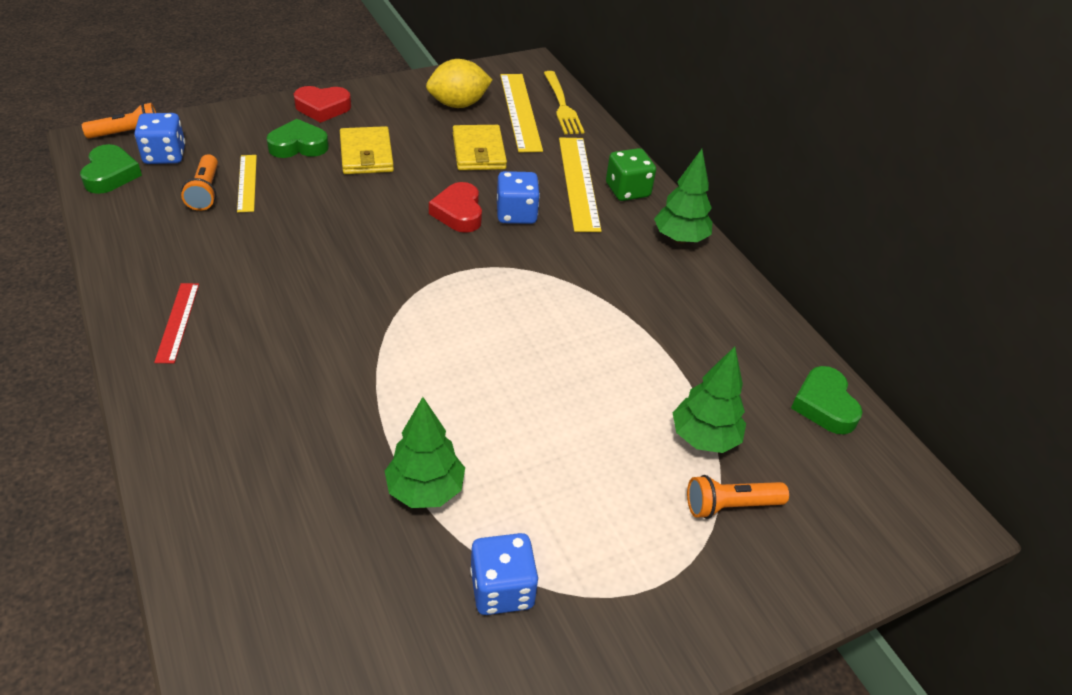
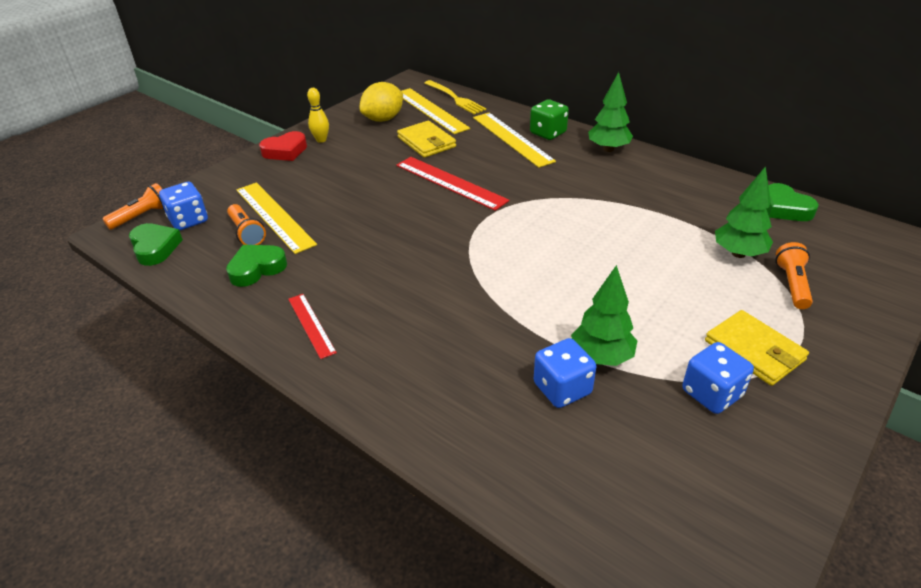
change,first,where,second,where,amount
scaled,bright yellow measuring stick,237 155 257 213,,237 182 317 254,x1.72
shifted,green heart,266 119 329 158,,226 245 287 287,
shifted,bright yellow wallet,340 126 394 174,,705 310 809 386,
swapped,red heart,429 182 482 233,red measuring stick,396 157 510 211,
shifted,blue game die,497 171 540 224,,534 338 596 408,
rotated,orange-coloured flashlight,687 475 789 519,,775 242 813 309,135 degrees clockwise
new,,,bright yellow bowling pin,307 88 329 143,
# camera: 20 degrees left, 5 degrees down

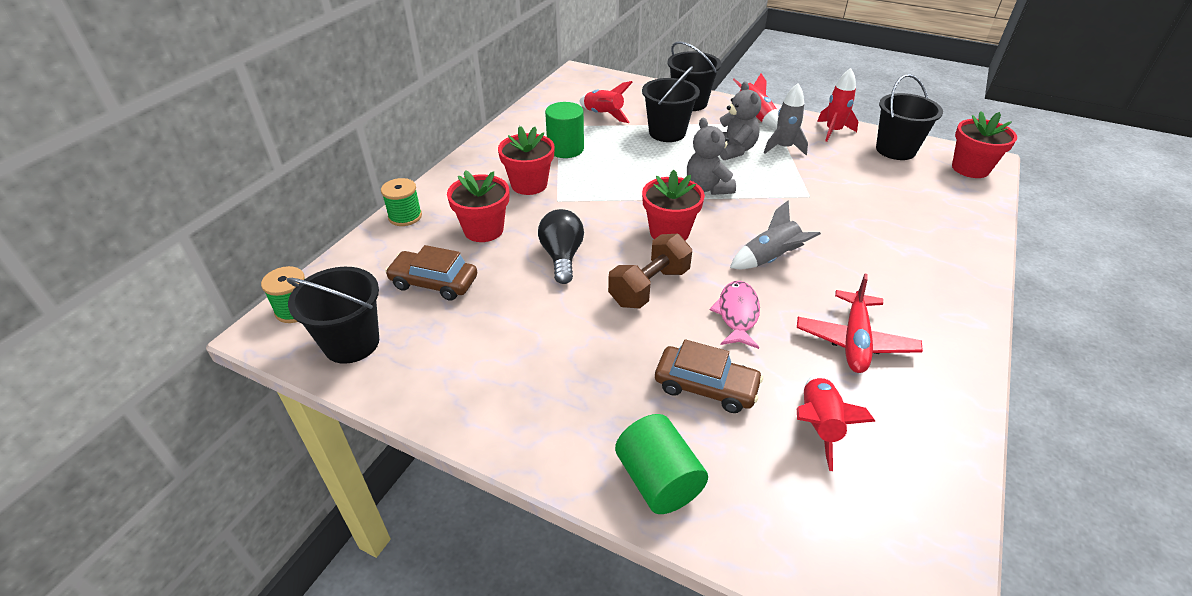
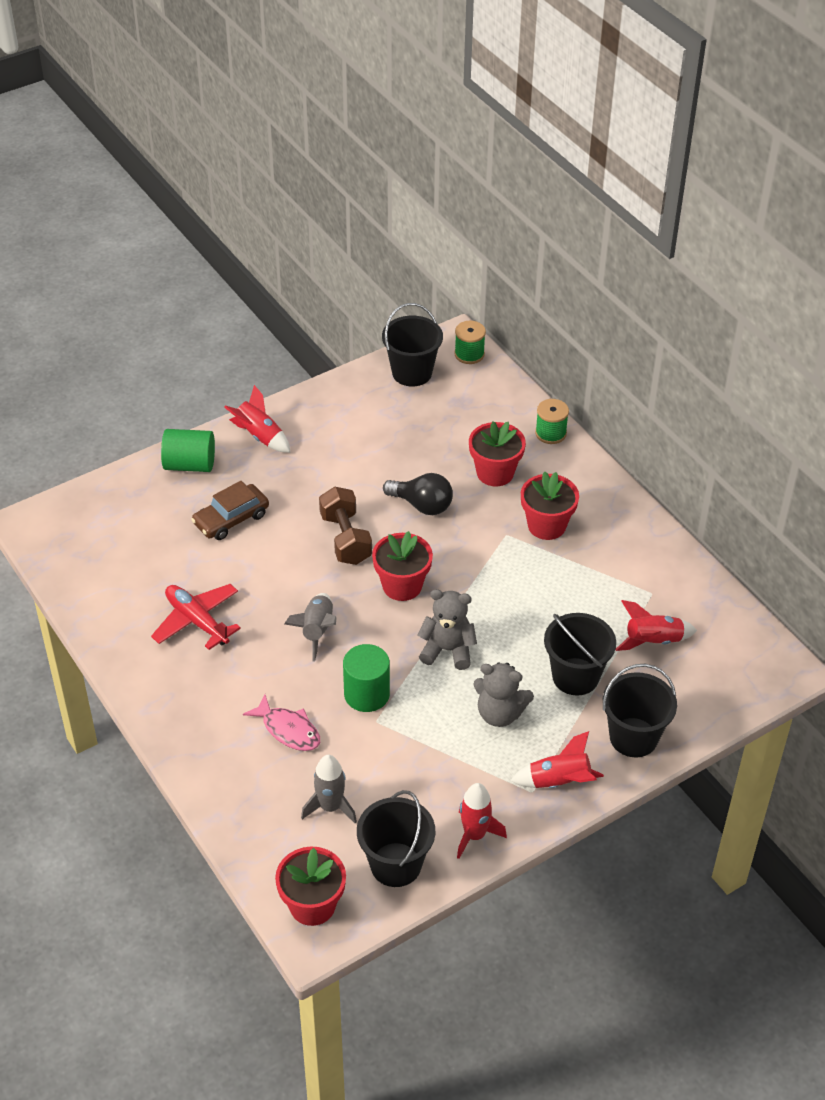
change,first,where,second,where,amount
gone,brown toy car,385 245 477 301,,,
shifted,green solid cylinder,545 102 584 158,,343 644 390 712,
shifted,rosy fish figure,710 281 760 349,,243 695 320 751,
shifted,grey toy rocket,764 83 808 155,,301 755 357 823,
shifted,red toy rocket,797 375 876 471,,224 385 291 453,
# camera: 120 degrees right, 5 degrees up

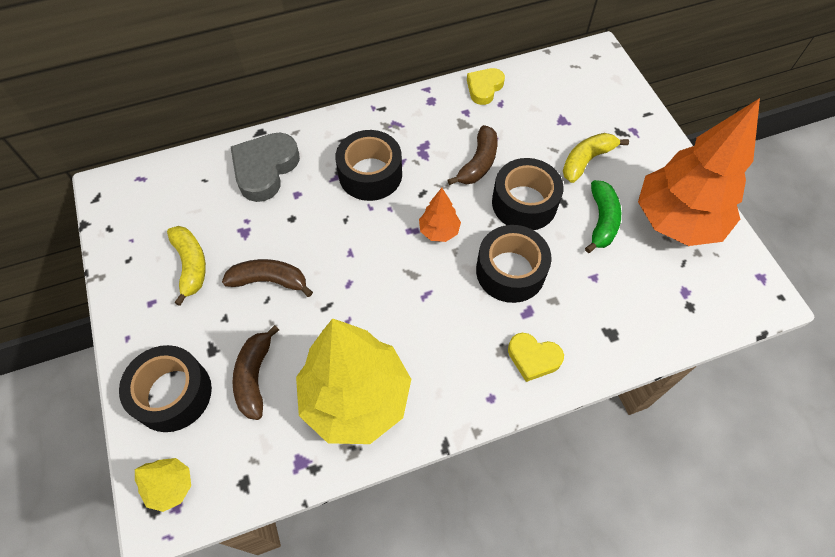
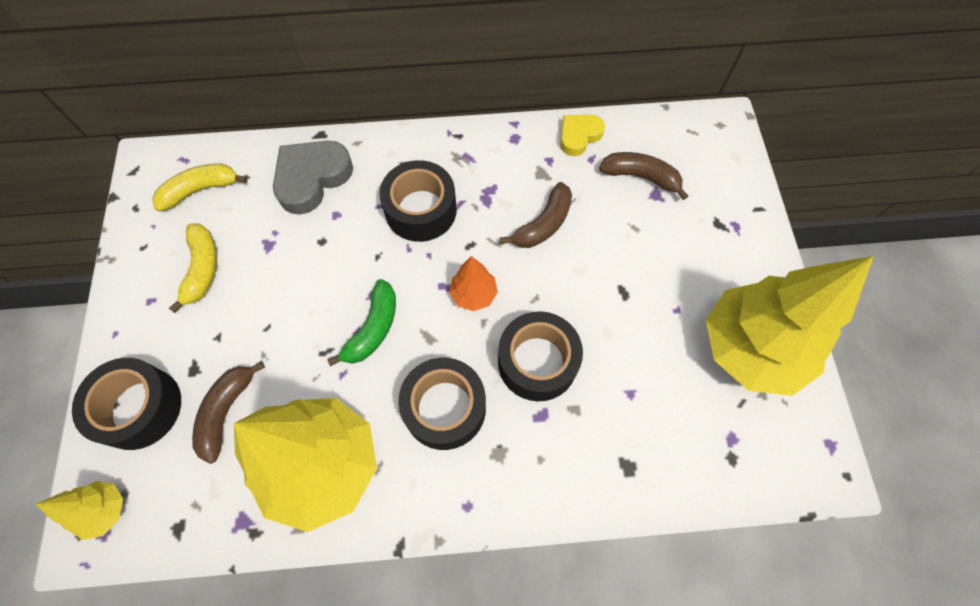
change,first,where,second,where,amount
shifted,brown banana fruit,222 259 313 297,,599 152 688 200,
shifted,black sticky tape,492 158 564 230,,398 358 486 450,
gone,bright yellow heart,508 333 564 382,,,
shifted,bright yellow banana fruit,563 133 629 183,,152 164 248 212,
shifted,green banana fruit,585 180 621 253,,327 279 396 366,
repainted,orange-coloured tree,638 98 760 246,bright yellow tree,706 256 874 396,
# camera: 15 degrees right, 5 degrees up

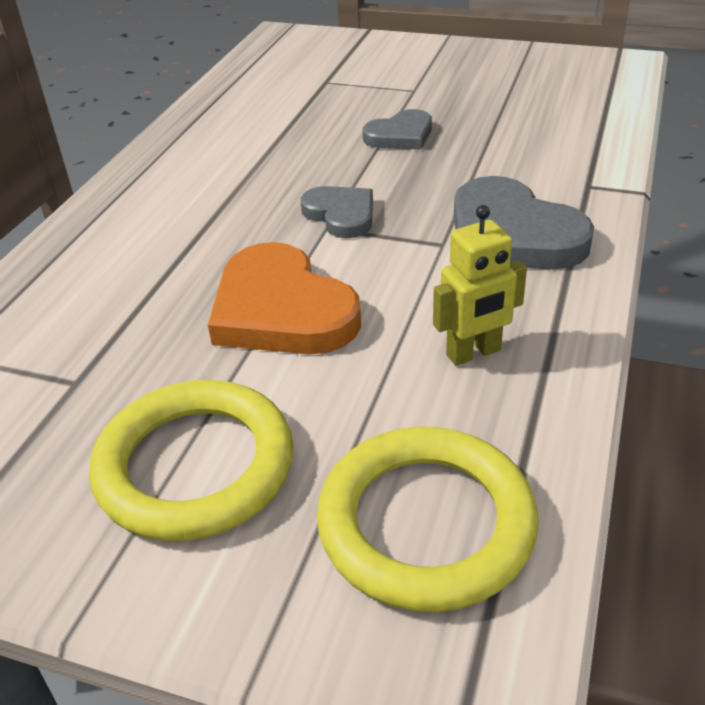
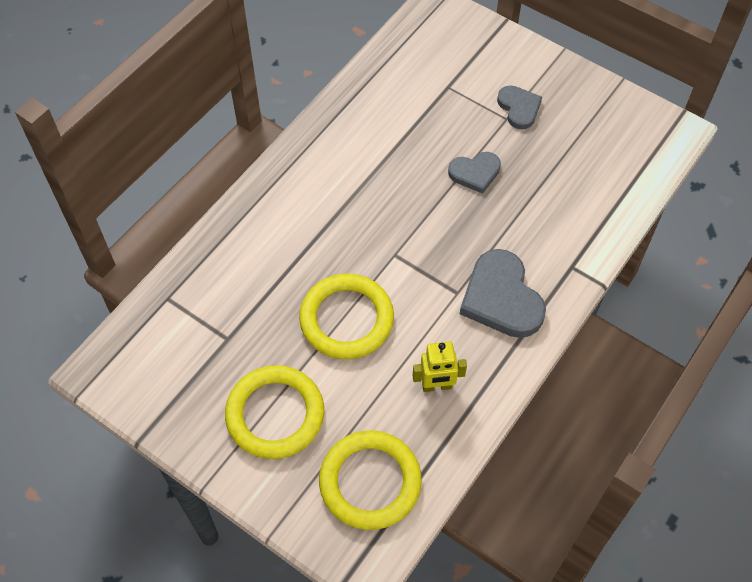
change,first,where,second,where,amount
swapped,orange-coloured heart,208 242 361 354,bright yellow torus,299 274 394 359,
shifted,grey heart,301 186 373 238,,497 86 542 129,
# camera: 15 degrees right, 20 degrees up

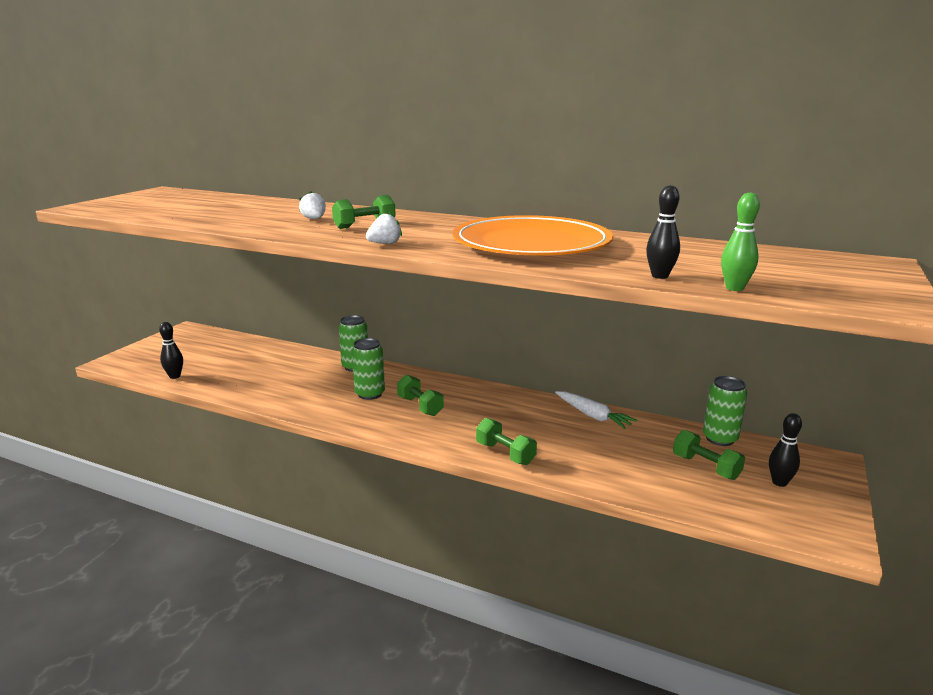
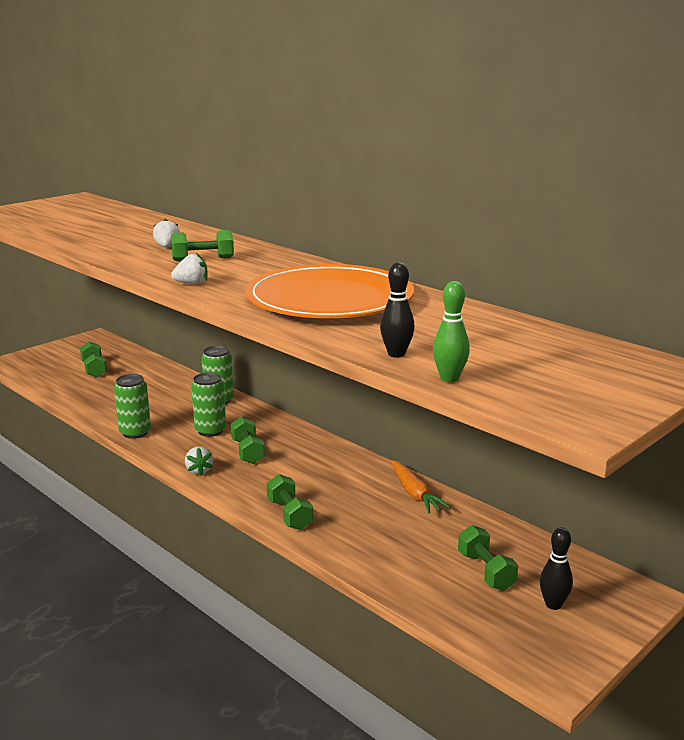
change,first,where,second,where,amount
gone,black bowling pin,159 322 183 379,,,
repainted,snow-white toy carrot,555 391 637 429,orange-coloured toy carrot,391 460 451 513,
shifted,green can,703 376 747 446,,114 374 151 439,
new,,,green dumbbell,80 342 107 377,
new,,,snow-white toy strawberry,185 447 213 476,
# camera: 20 degrees right, 0 degrees up

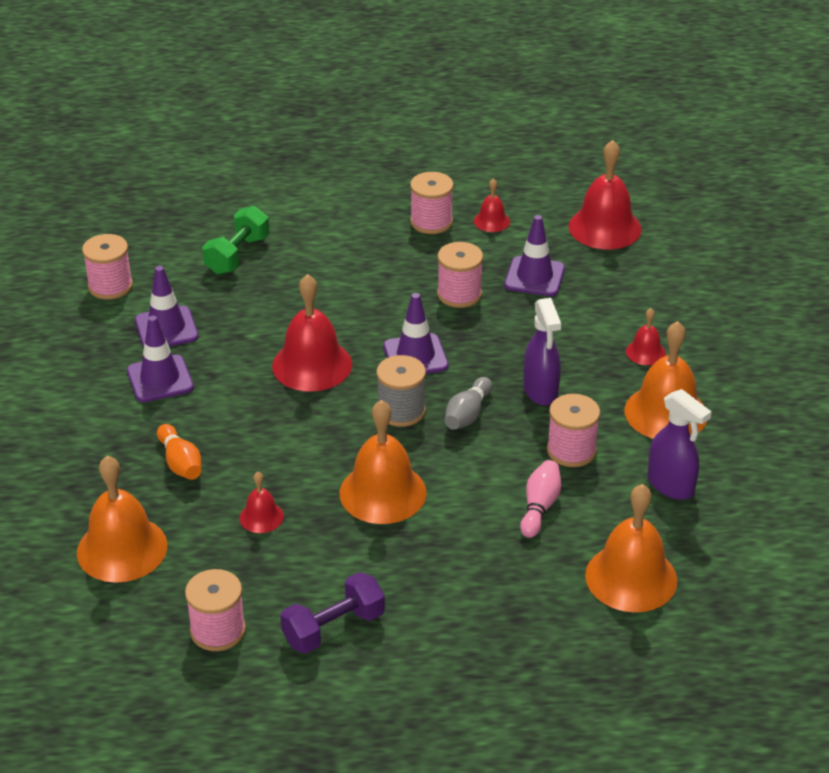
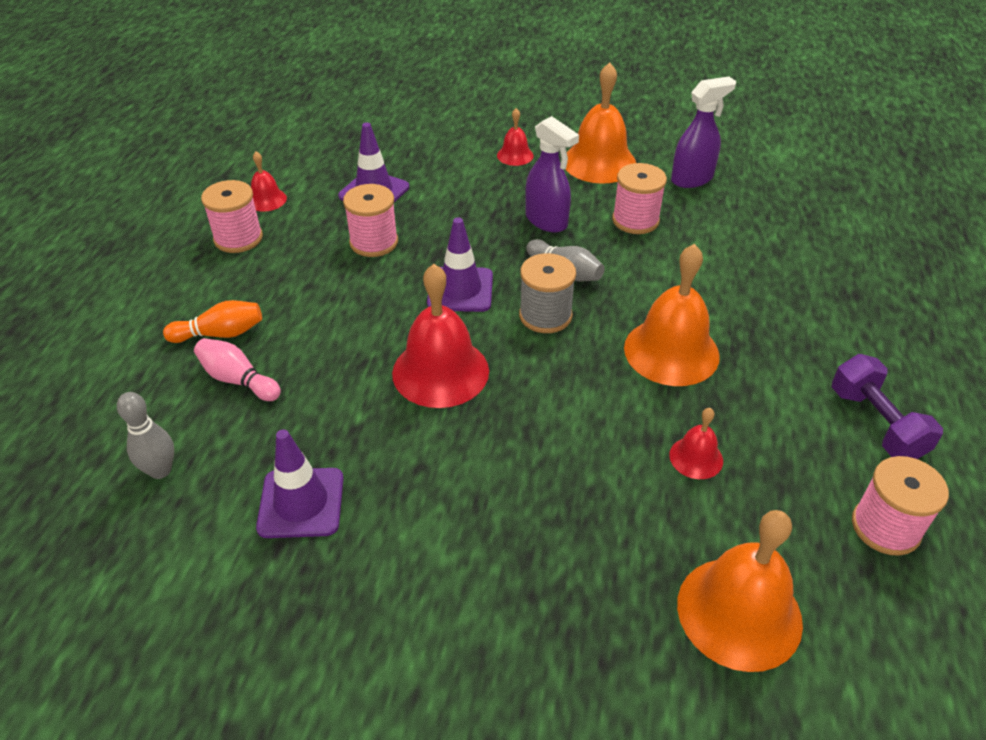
change,first,where,second,where,amount
gone,rosy spool,82 234 133 300,,,
gone,royal purple safety cone,127 316 194 402,,,
shifted,orange-coloured bowling pin,157 424 201 480,,163 300 262 343,
gone,green dumbbell,202 206 269 274,,,
shifted,rosy bowling pin,520 460 561 538,,194 338 281 401,
rotated,royal purple sprayer,523 298 561 406,,525 116 579 233,45 degrees clockwise
gone,red hand bell,569 140 642 249,,,
gone,orange-coloured hand bell,585 484 677 612,,,
new,,,grey bowling pin,117 392 174 479,
# camera: 75 degrees left, 5 degrees up

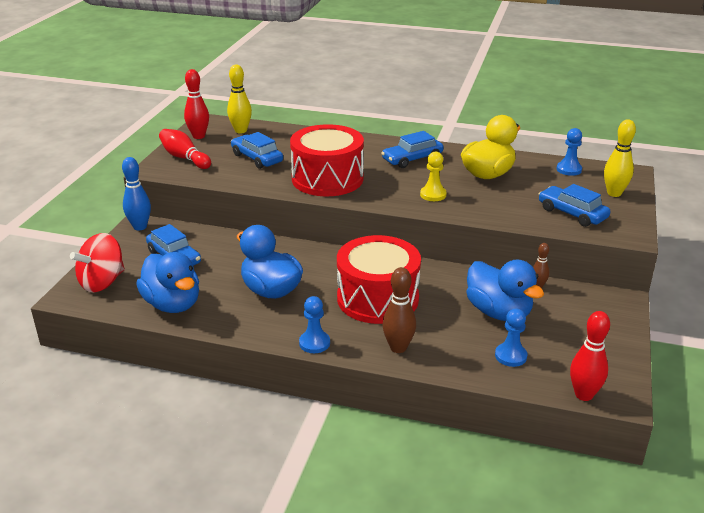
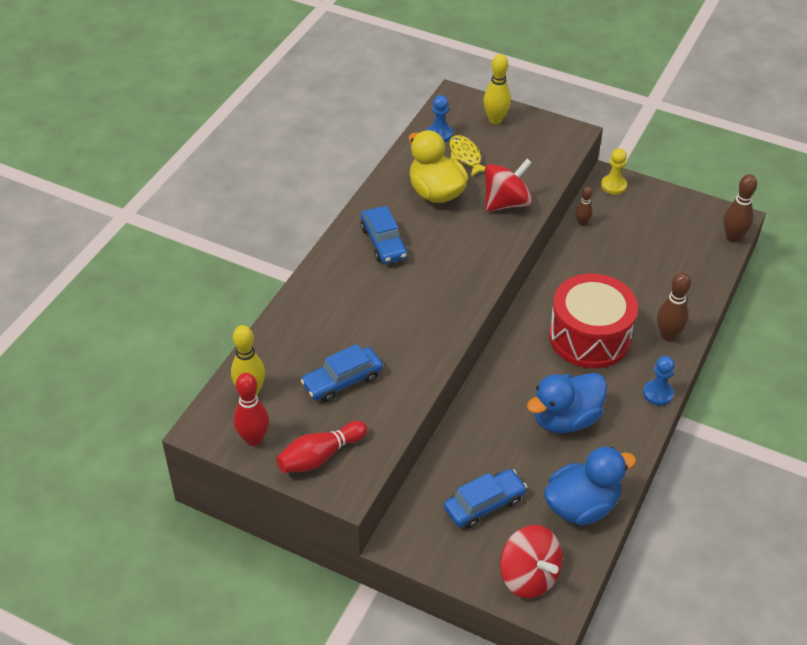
change,first,where,second,where,amount
gone,blue bowling pin,122 157 151 230,,,
gone,red drum,290 124 364 196,,,
shifted,bright yellow game pawn,420 152 447 201,,601 148 627 195,
gone,blue rubber duck,466 260 544 321,,,
gone,blue game pawn,495 309 527 367,,,
gone,blue toy car,539 184 611 227,,,
repainted,red bowling pin,570 311 610 401,brown bowling pin,723 174 757 243,
new,,,bright yellow fish figure,449 135 485 177,
new,,,red whirligig,485 159 532 212,
# camera: 80 degrees left, 15 degrees up

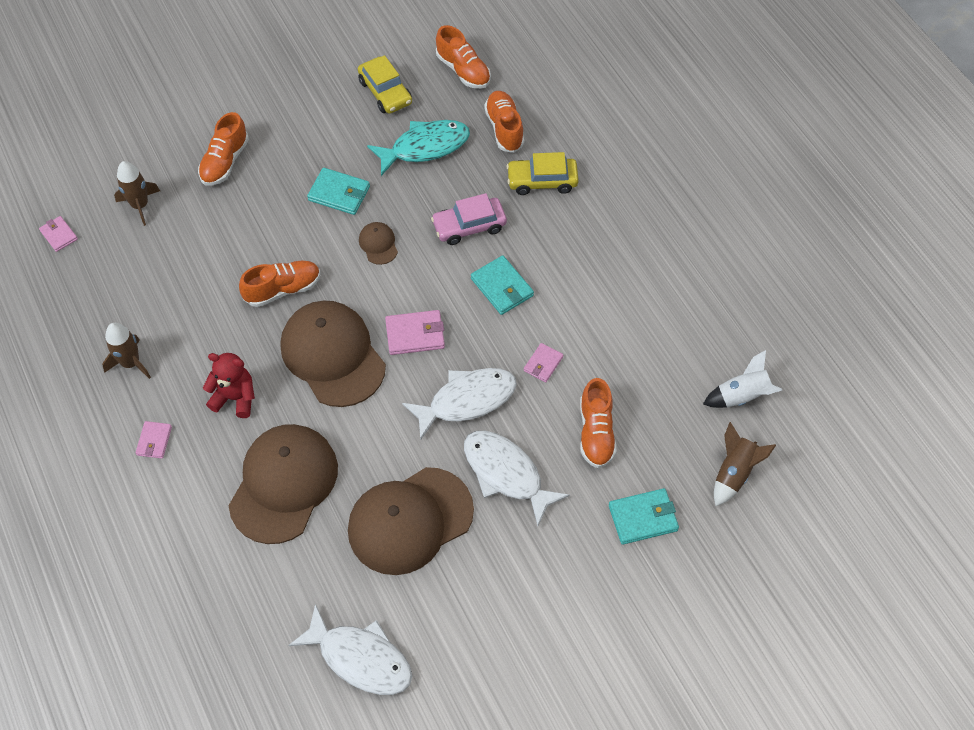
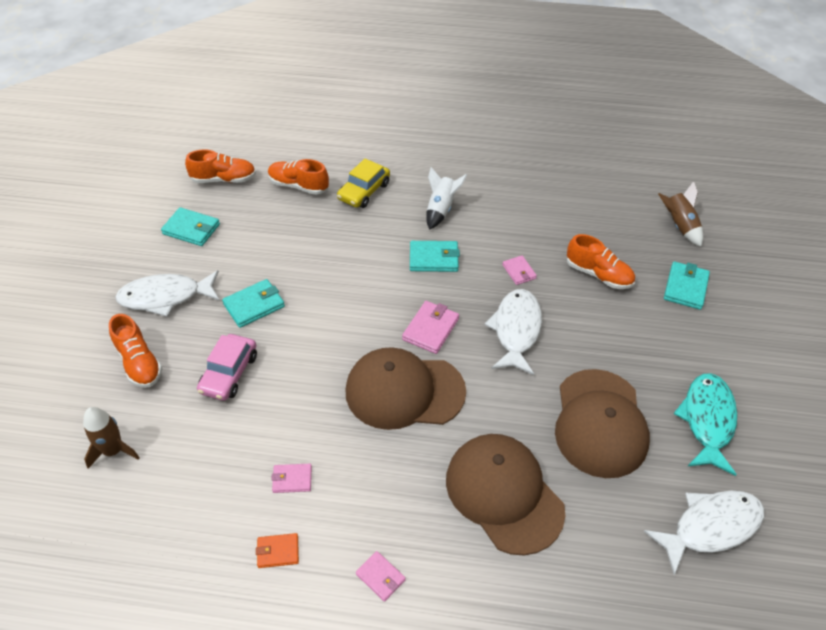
change,first,where,second,where,amount
shifted,rosy wallet,39 216 78 252,,271 464 312 493,
swapped,brown toy rocket,102 323 151 379,orange-coloured wallet,256 533 299 568,
gone,red teddy,203 353 255 418,,,
gone,orange-coloured lace-up shoe,239 261 320 307,,,
swapped,bright yellow toy car,358 55 412 114,teal wallet,161 207 220 246,
gone,brown peaked cap,359 222 398 265,,,
shifted,teal fish figure,367 120 470 176,,674 373 737 476,
shifted,rosy toy car,431 193 507 245,,197 334 257 401,
shifted,snow-white fish figure,464 431 570 526,,115 270 220 317,
shifted,snow-white toy rocket,703 350 782 408,,426 167 467 230,
# camera: 55 degrees left, 10 degrees down

